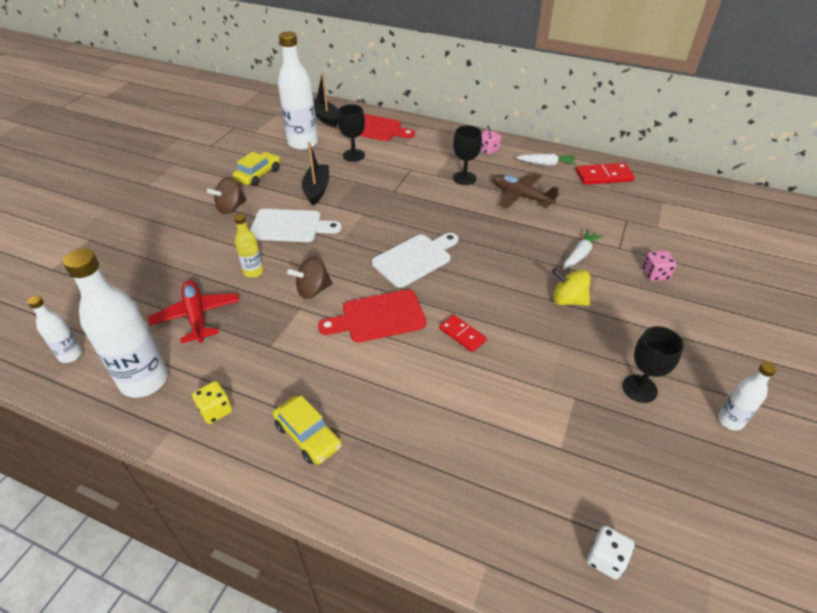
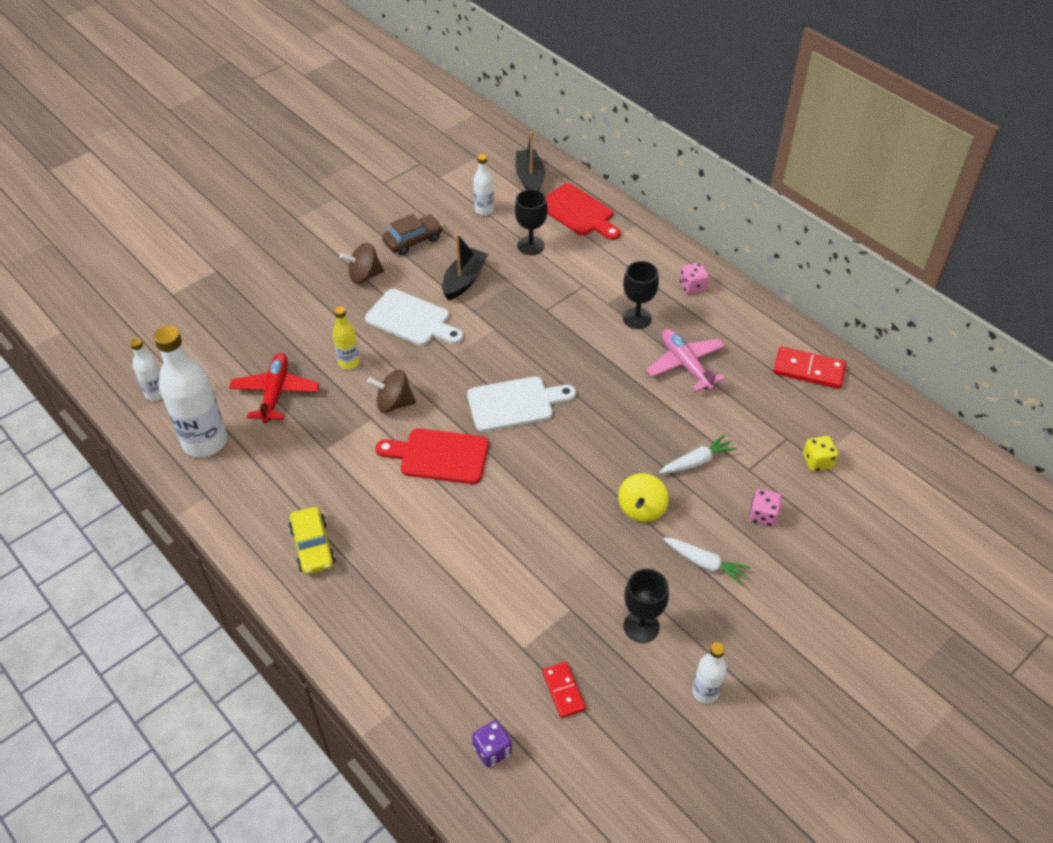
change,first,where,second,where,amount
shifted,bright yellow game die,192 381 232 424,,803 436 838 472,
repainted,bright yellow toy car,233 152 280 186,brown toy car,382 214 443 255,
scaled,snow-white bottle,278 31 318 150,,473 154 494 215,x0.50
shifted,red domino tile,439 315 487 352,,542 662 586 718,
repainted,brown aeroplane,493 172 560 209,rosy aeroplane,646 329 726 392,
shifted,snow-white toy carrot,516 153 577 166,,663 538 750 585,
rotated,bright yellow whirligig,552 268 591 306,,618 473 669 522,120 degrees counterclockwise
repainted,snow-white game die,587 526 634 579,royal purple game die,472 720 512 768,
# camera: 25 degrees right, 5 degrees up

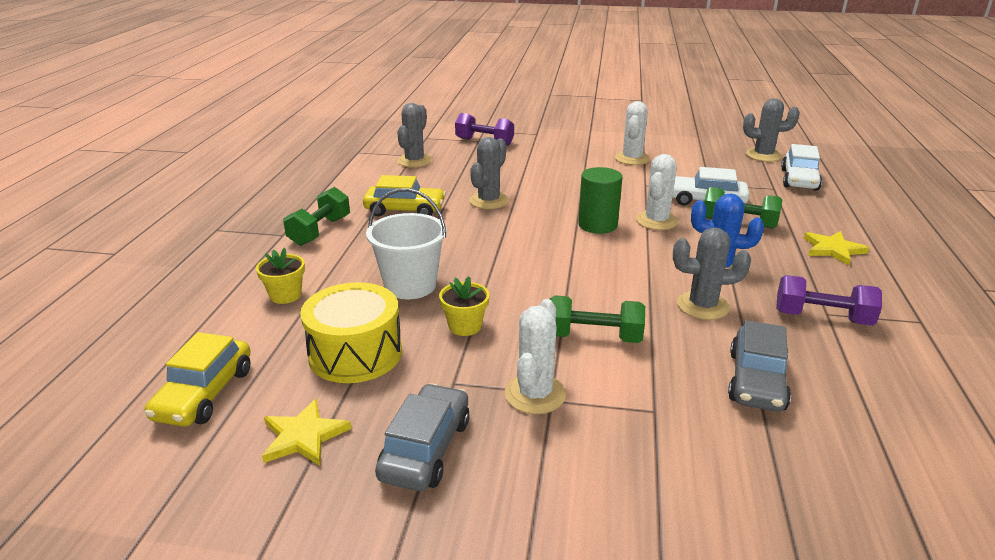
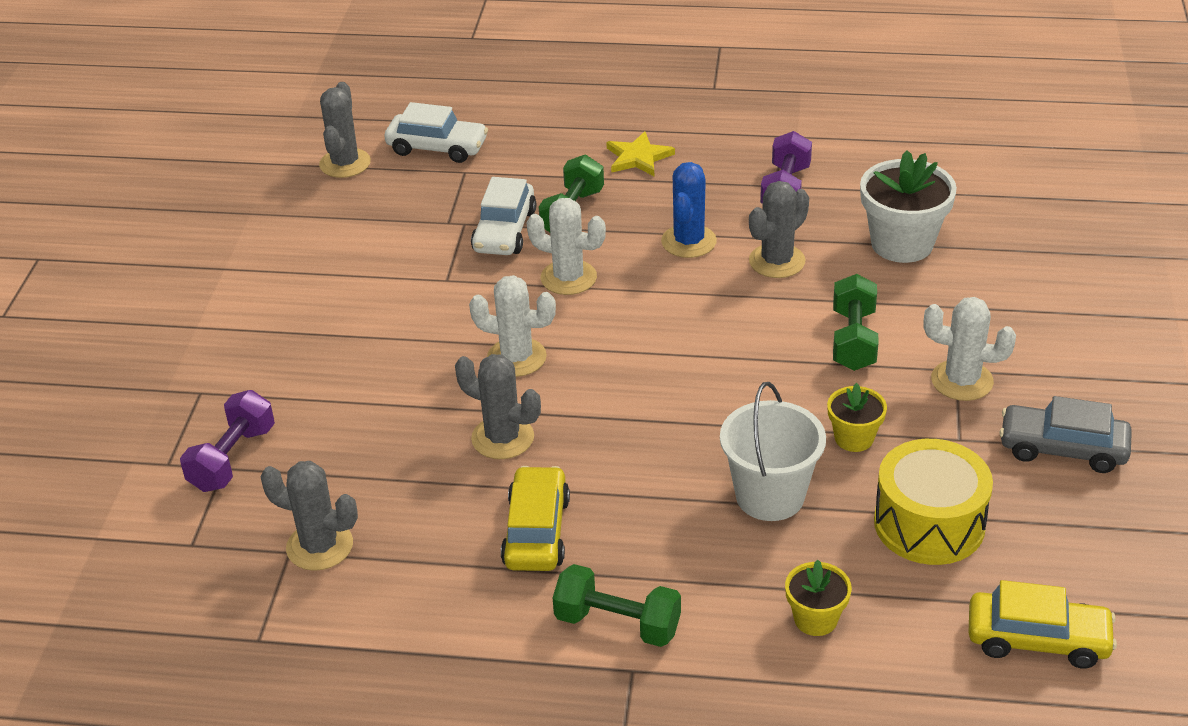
change,first,where,second,where,amount
gone,bright yellow star,262 399 352 466,,,
gone,green solid cylinder,578 167 622 234,,,
shifted,snow-white saguaro cactus,615 101 650 165,,469 275 556 377,
rotated,grey saguaro cactus,673 227 751 320,,749 181 809 278,45 degrees clockwise
swapped,grey toy car,728 320 791 412,snow-white plant pot,860 150 957 263,
# camera: 90 degrees left, 10 degrees up

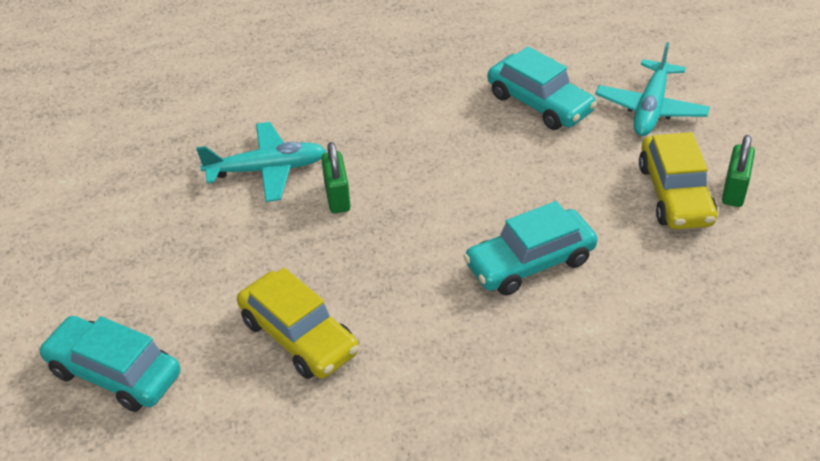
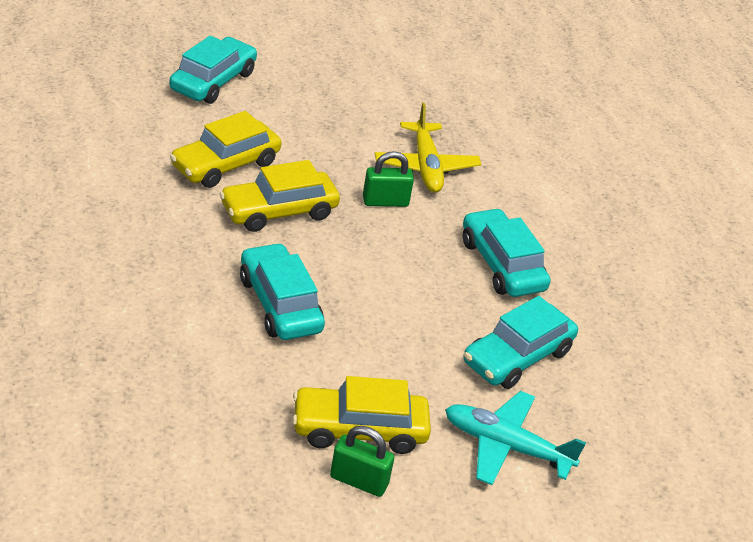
change,first,where,second,where,amount
repainted,teal aeroplane,196 122 326 202,bright yellow aeroplane,375 103 481 193,
new,,,bright yellow toy car,219 160 340 232,
new,,,teal toy car,463 208 551 297,
# camera: 85 degrees right, 5 degrees down

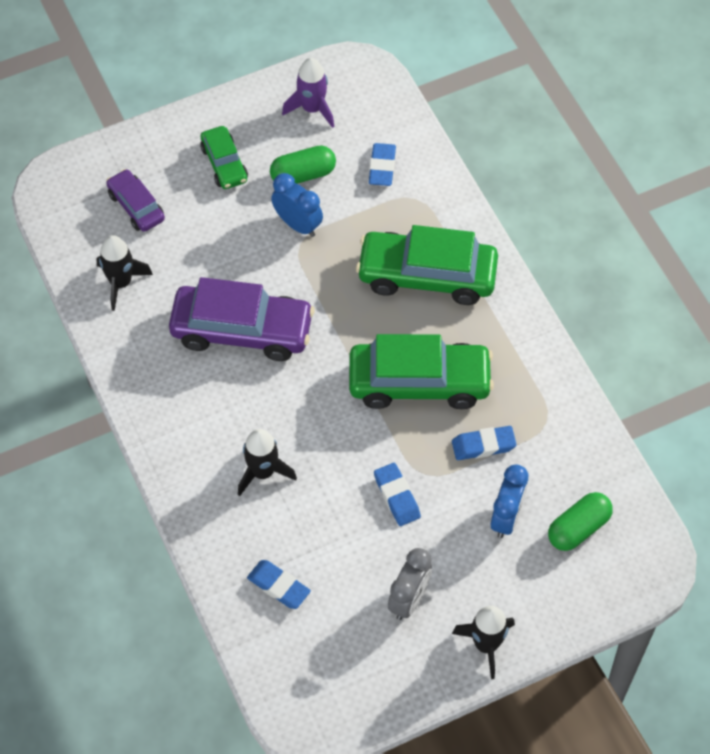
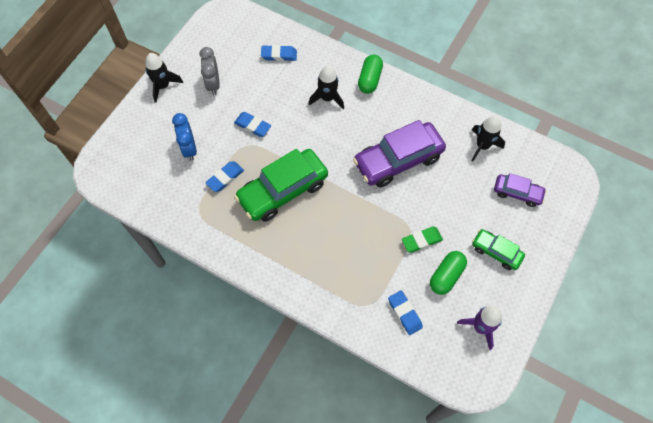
change,first,where,second,where,amount
swapped,blue clock,271 173 323 237,green eraser,402 227 443 253,
gone,green toy car,356 225 498 305,,,
shifted,green capsule,548 492 613 551,,358 55 383 94,
# camera: 145 degrees right, 5 degrees up

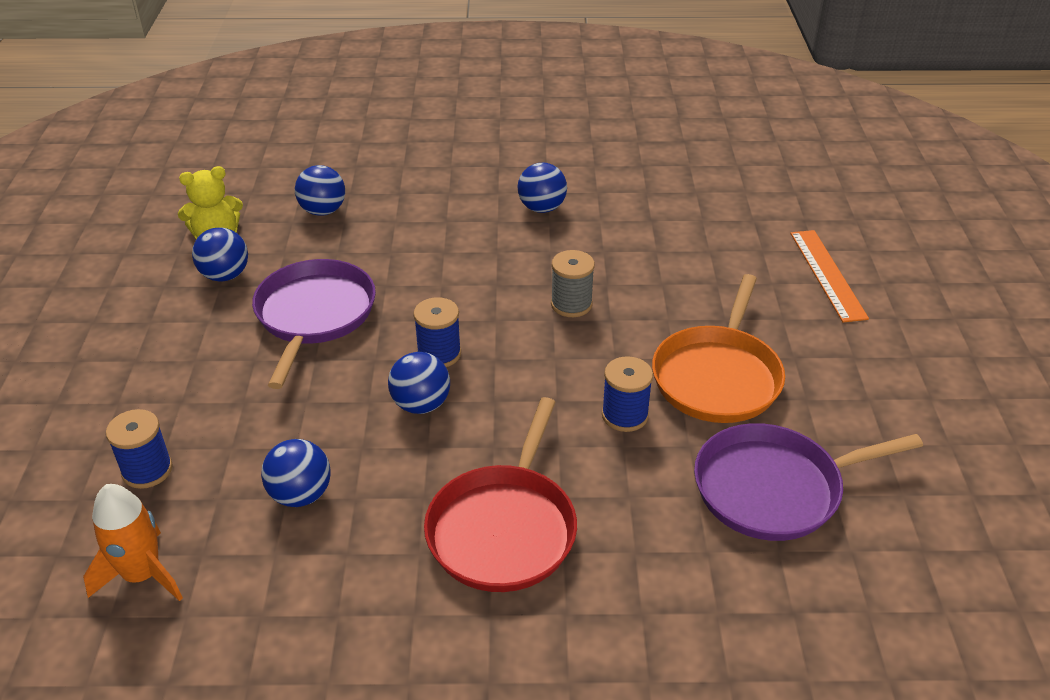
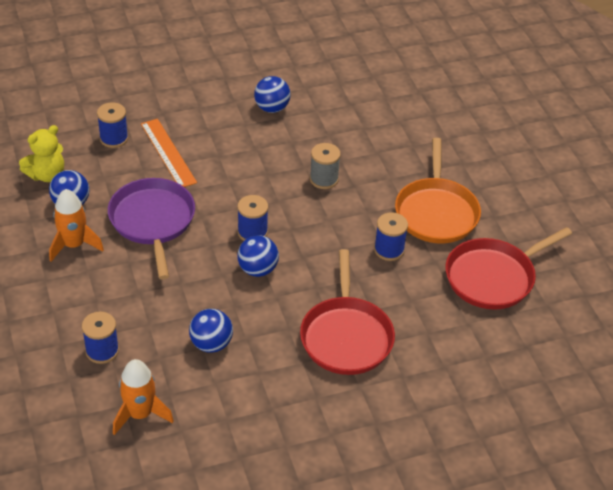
change,first,where,second,where,amount
swapped,blue play ball,295 165 345 216,blue spool,97 102 128 148,
repainted,royal purple frying pan,694 423 923 541,red frying pan,445 227 572 310,
shifted,orange-coloured measuring stick,790 230 869 322,,141 119 197 187,
new,,,orange-coloured toy rocket,49 189 104 262,
# camera: 20 degrees left, 5 degrees up

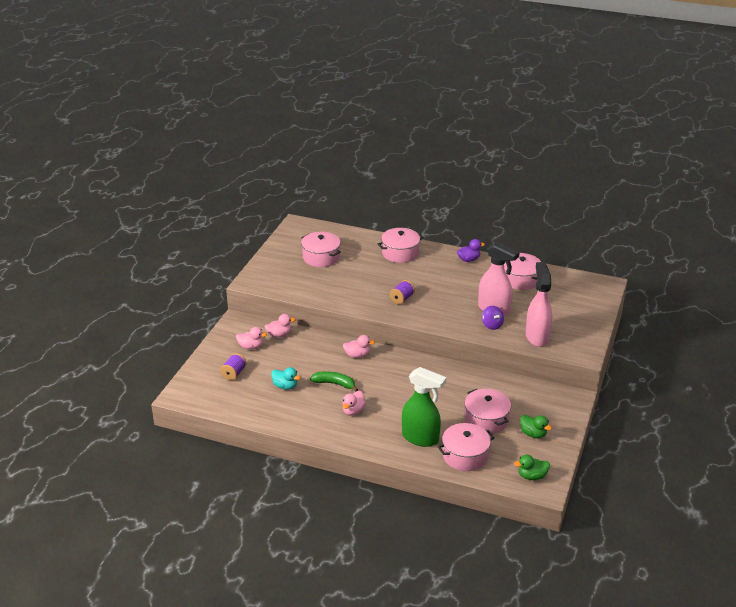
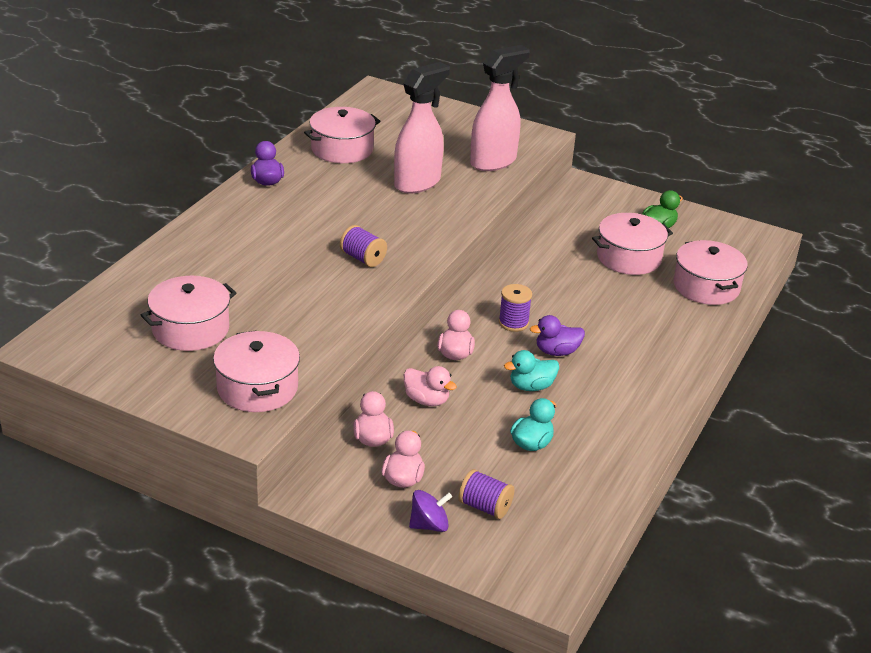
change,first,where,second,where,amount
swapped,green banana fruit,310 371 358 391,teal rubber duck,504 350 559 391,
shifted,rosy rubber duck,342 391 366 416,,404 366 457 406,
shifted,rosy cooking pot,378 228 424 263,,213 330 300 412,
gone,green sprayer,402 367 446 447,,,
shifted,royal purple whirligig,482 306 504 330,,409 490 452 532,
gone,green rubber duck,514 455 550 480,,,
rotated,rosy sprayer,526 262 552 347,,470 45 530 171,135 degrees clockwise
new,,,royal purple spool,499 284 532 332,
new,,,royal purple rubber duck,530 315 585 356,
# camera: 85 degrees left, 0 degrees up

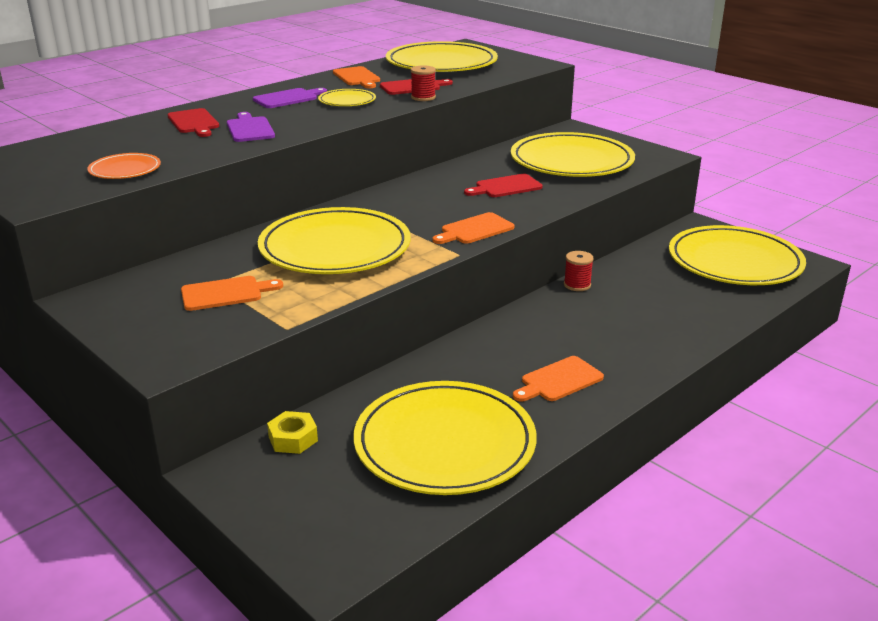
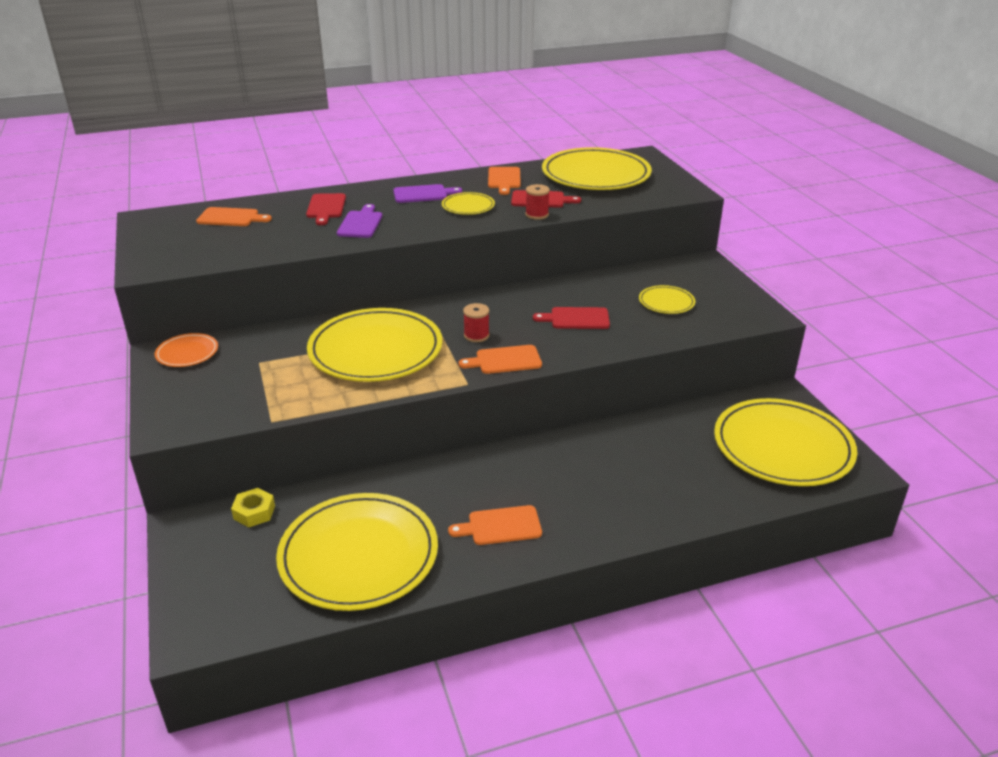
change,first,where,second,where,amount
shifted,orange-coloured dinner plate,87 153 161 179,,155 333 218 367,
shifted,orange-coloured bread board,181 276 283 311,,196 207 272 226,
scaled,bright yellow dinner plate,511 132 635 177,,639 285 695 314,x0.45
shifted,red spool,564 251 594 291,,463 303 490 342,
# camera: 25 degrees right, 5 degrees up

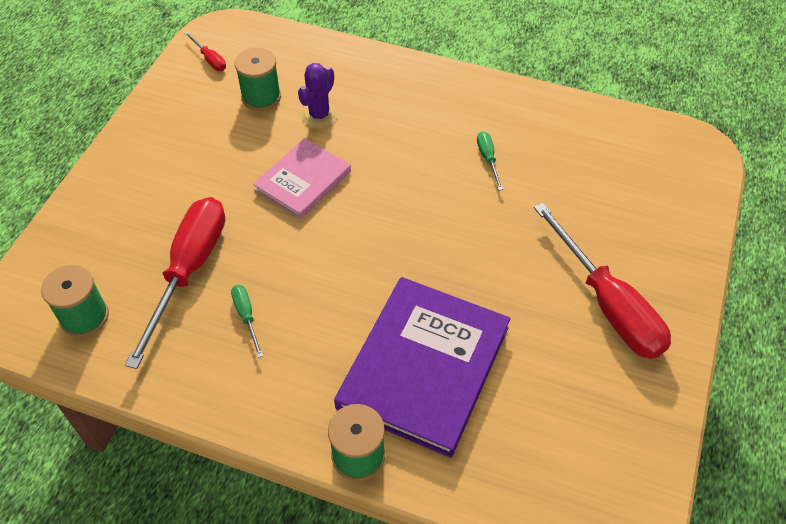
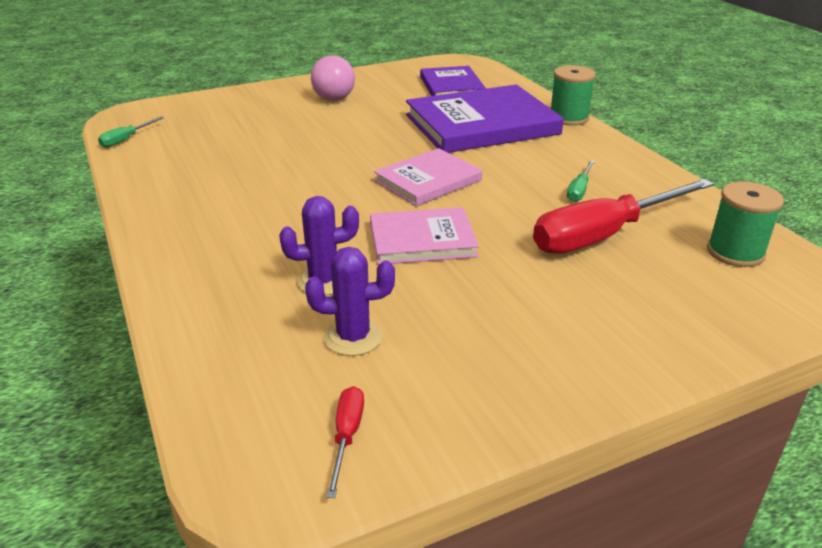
change,first,where,second,where,amount
swapped,green spool,235 47 281 111,royal purple saguaro cactus,305 247 395 356,
shifted,green flat screwdriver,477 131 503 190,,98 117 164 147,
swapped,red flat screwdriver,534 203 671 359,rosy play ball,311 55 355 101,
new,,,rosy hardback,374 148 482 206,
new,,,royal purple hardback,420 66 486 96,
# camera: 135 degrees left, 20 degrees down

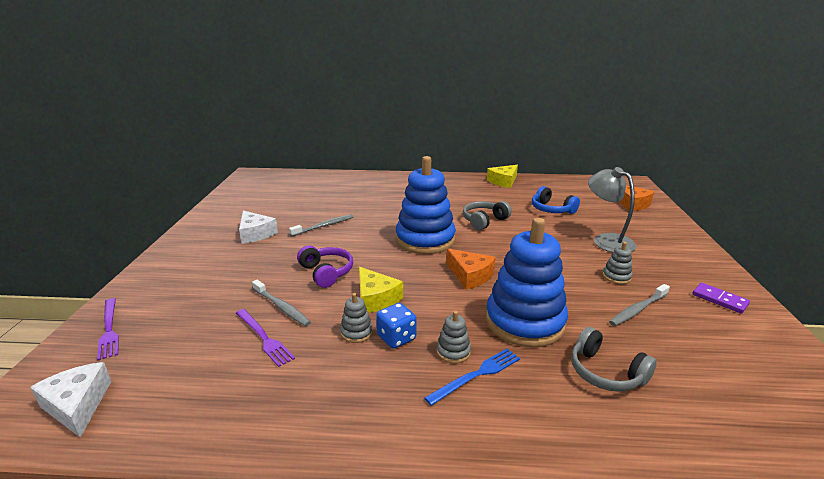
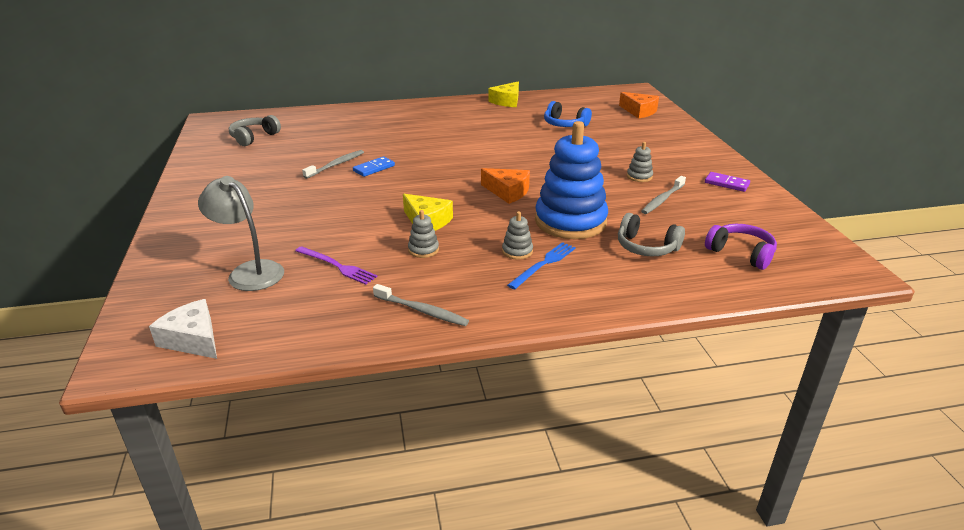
change,first,where,second,where,amount
gone,royal purple fork,97 298 119 360,,,
gone,snow-white cheese,239 210 278 244,,,
shifted,grey dental brush,252 280 311 326,,373 284 469 326,
shifted,royal purple headset,297 246 353 288,,705 224 777 270,
gone,blue game die,376 303 416 349,,,
gone,blue stacking rings,396 156 456 254,,,
shifted,grey headset,463 201 512 230,,229 115 281 146,
shifted,grey reading lamp,588 167 637 253,,198 176 284 291,
new,,,blue domino tile,353 156 395 177,
# camera: 15 degrees left, 5 degrees up

